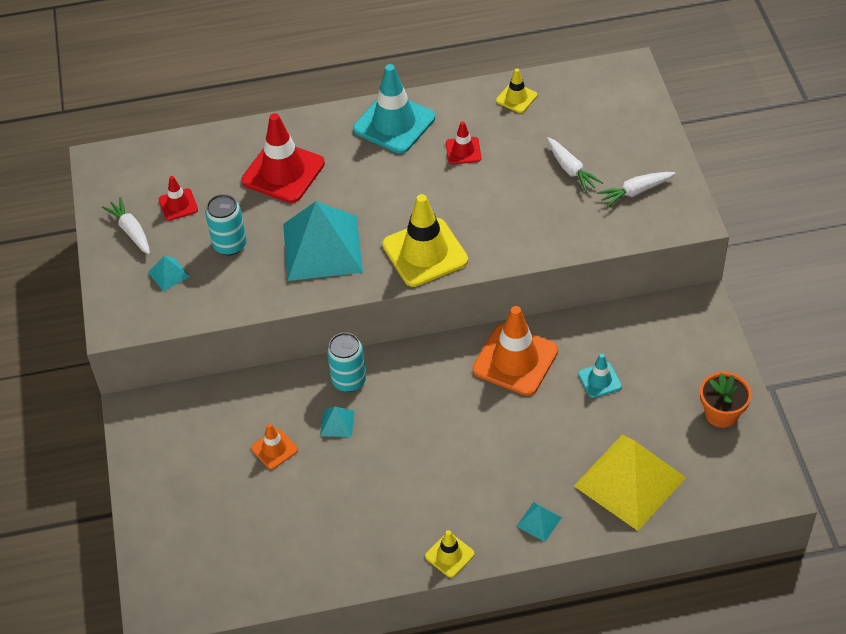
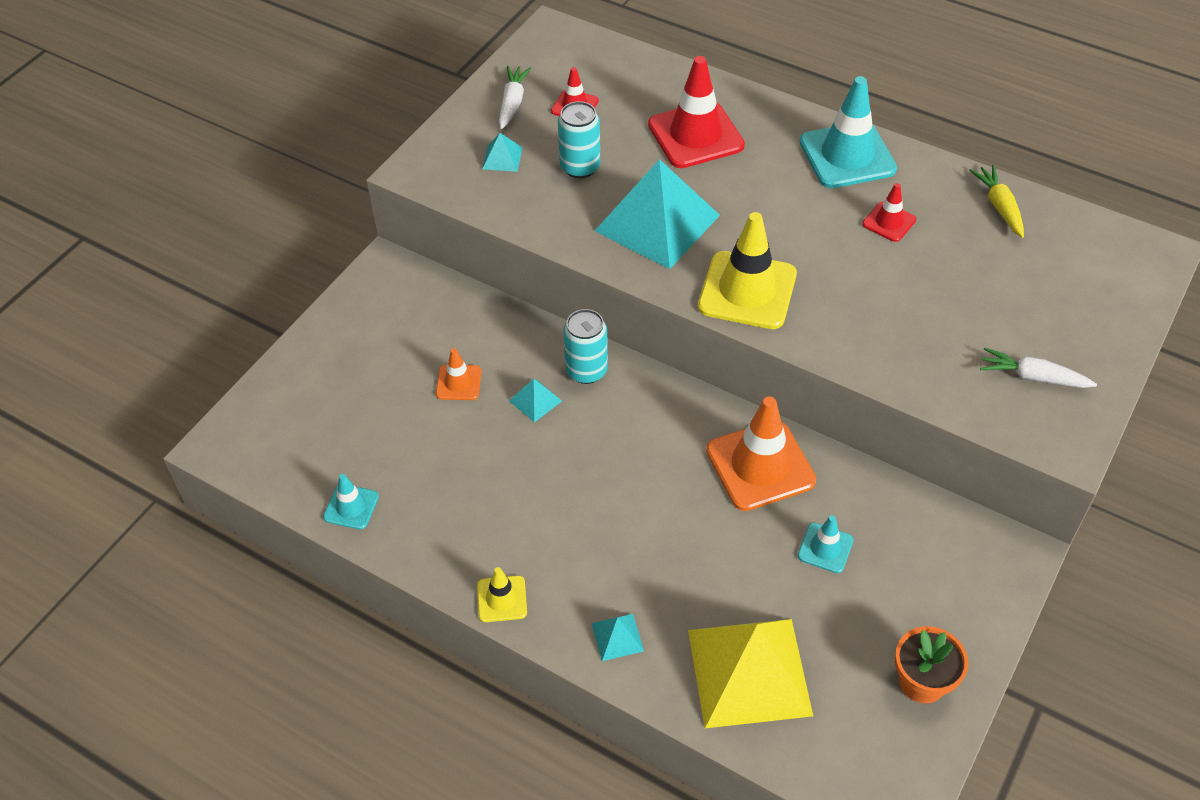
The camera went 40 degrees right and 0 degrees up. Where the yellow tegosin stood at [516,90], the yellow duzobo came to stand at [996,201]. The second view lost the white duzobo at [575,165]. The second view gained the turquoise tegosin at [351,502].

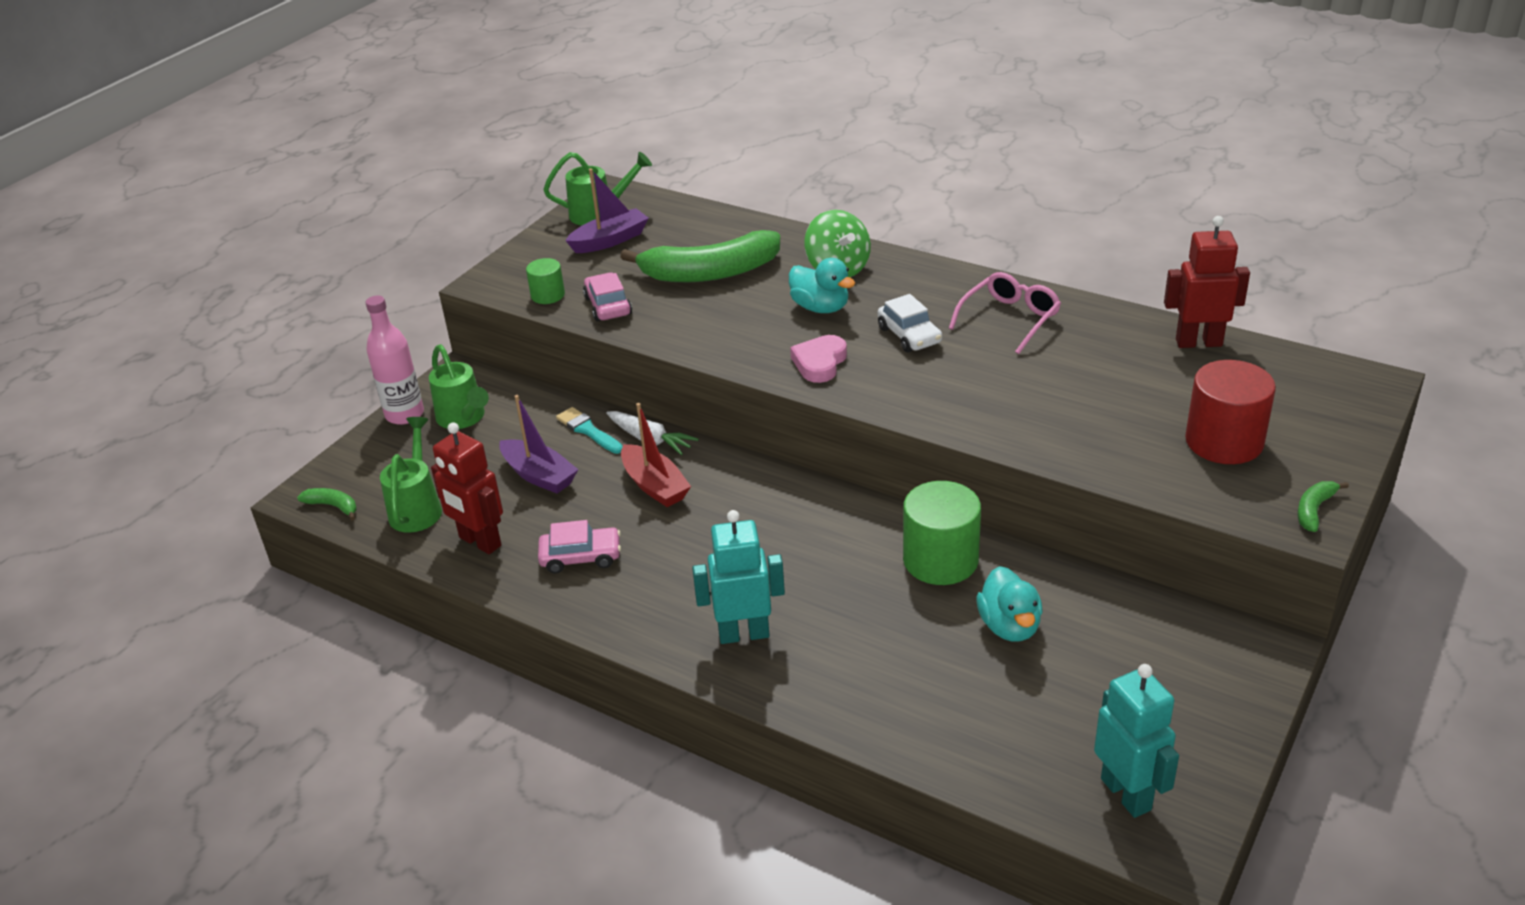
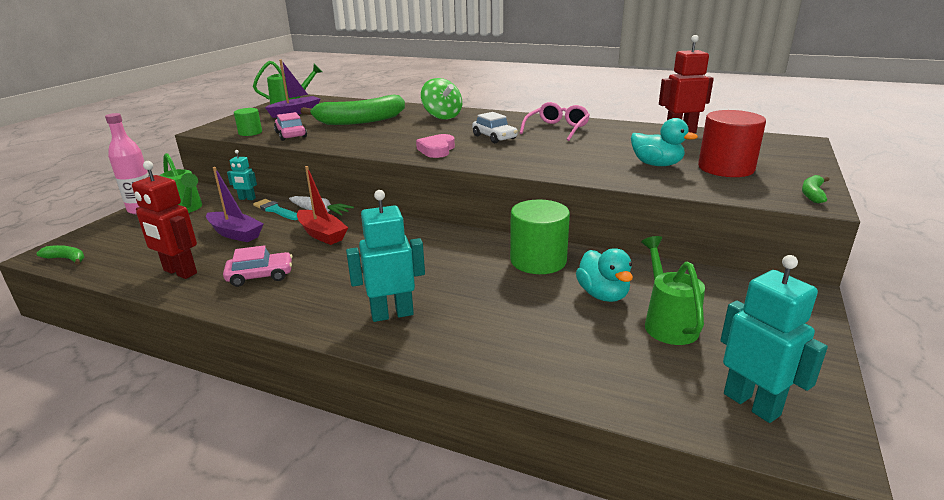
The camera went 10 degrees left and 10 degrees down. The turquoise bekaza ended up elsewhere, having gone from [822,285] to [664,142]. The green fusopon ended up elsewhere, having gone from [411,475] to [673,290]. The second view gained the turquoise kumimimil at [242,175].

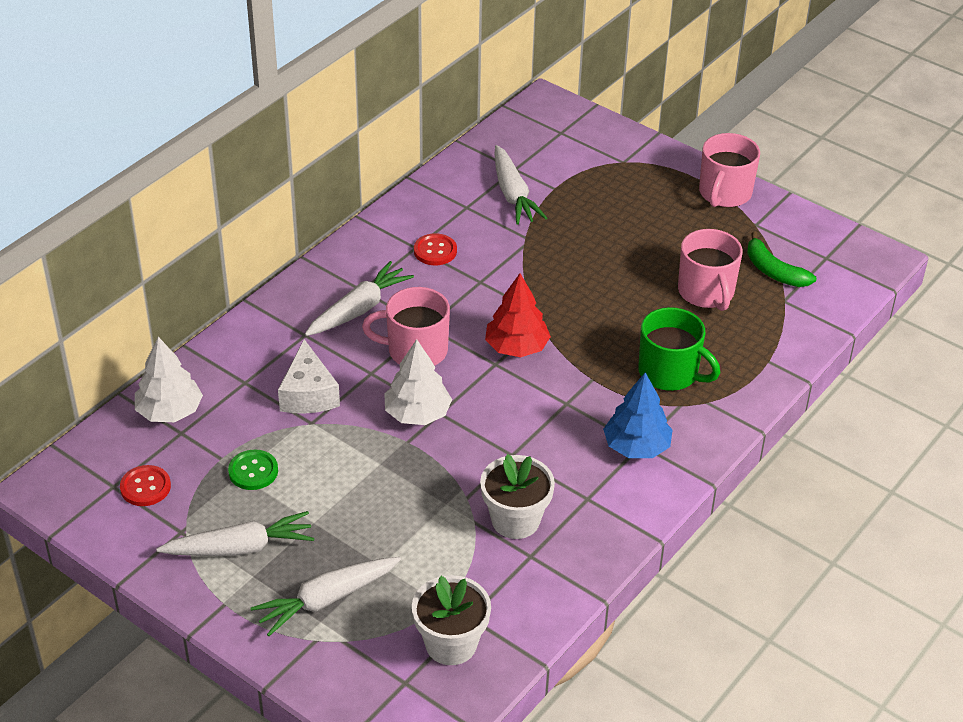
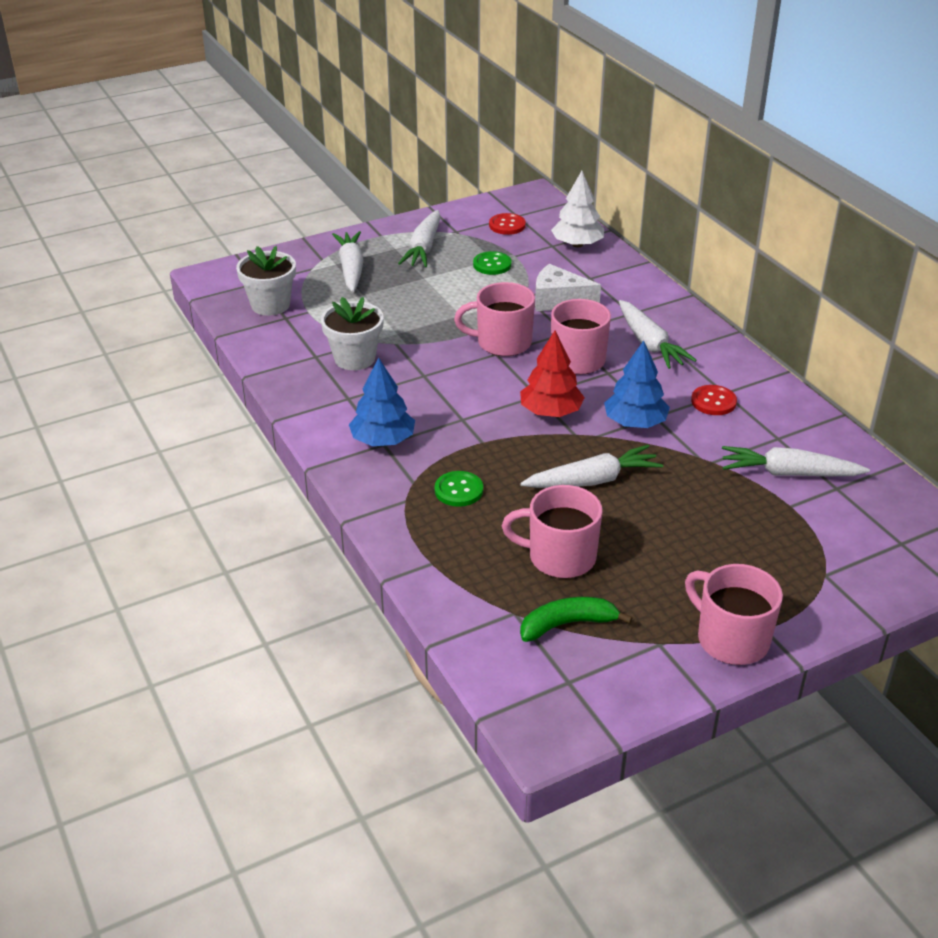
The camera went 115 degrees right and 5 degrees down. Where the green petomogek stood at [679,349], the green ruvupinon came to stand at [459,489]. Where the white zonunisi stood at [418,382], the pink petomogek came to stand at [494,319]. The second view gained the blue zonunisi at [637,384]. The second view gained the white duzobo at [591,466].

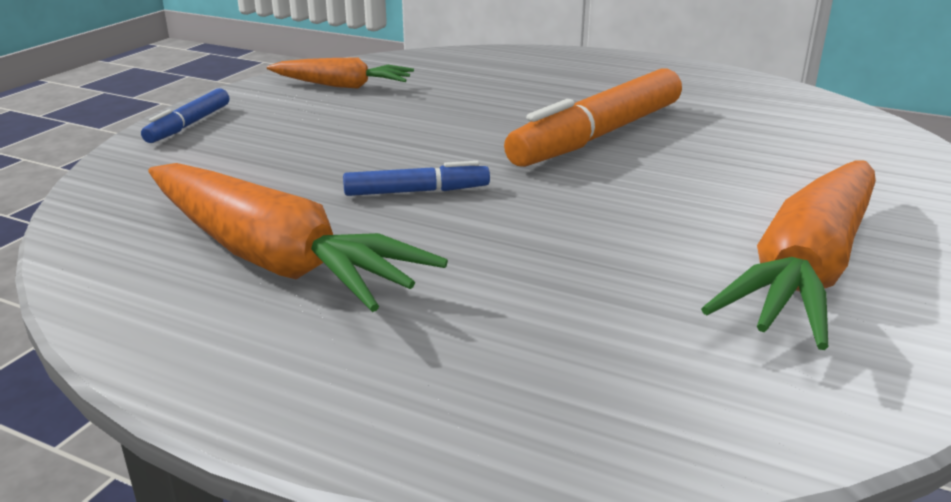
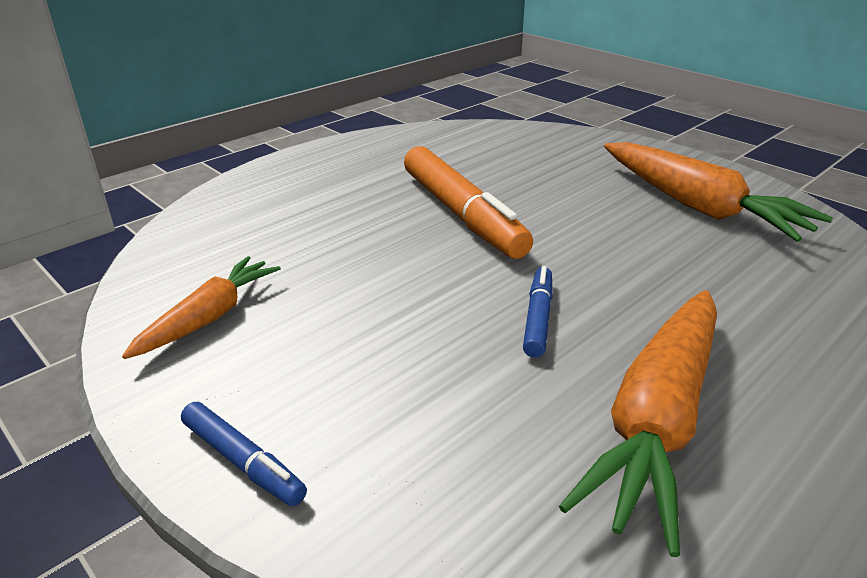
The camera went 70 degrees left and 5 degrees up. The orange duzobo at [298,237] ended up facing another way, 150 degrees clockwise from before.

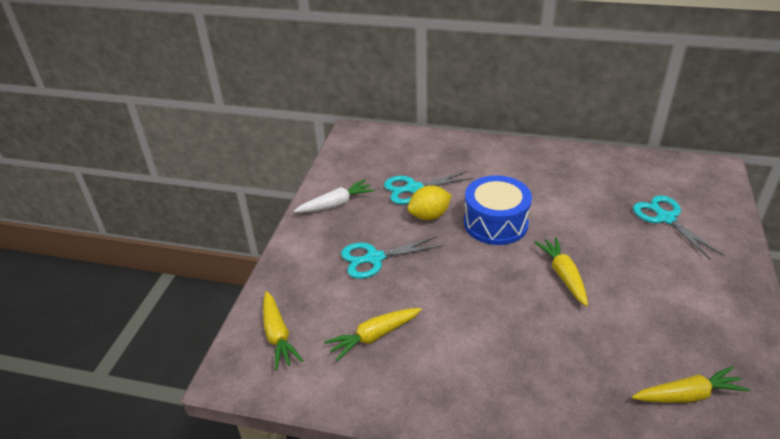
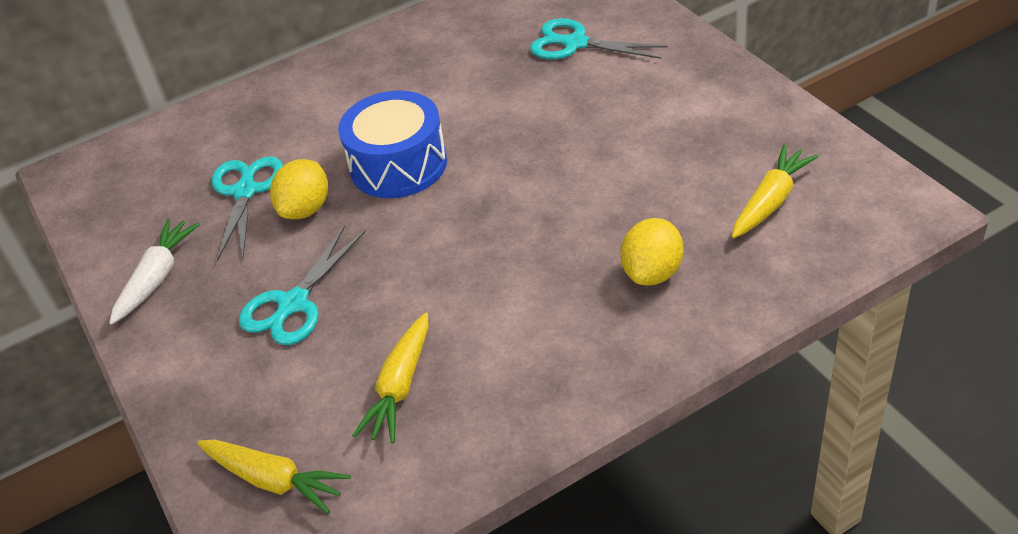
The camera went 40 degrees left and 5 degrees up. The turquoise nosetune at [429,187] ended up facing another way, 150 degrees clockwise from before. The second view lost the yellow duzobo at [561,271]. The second view gained the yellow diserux at [652,251].

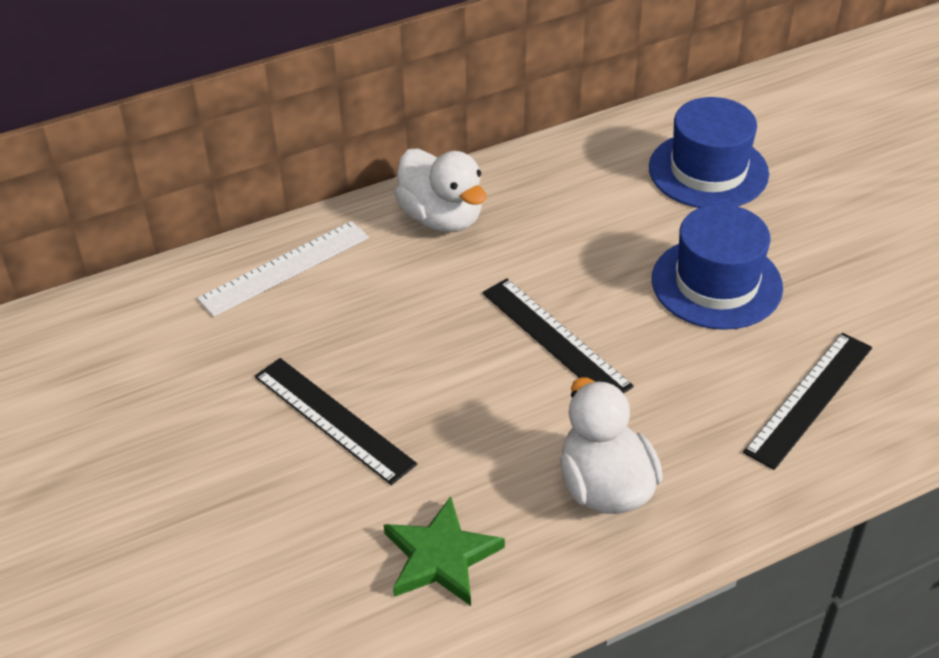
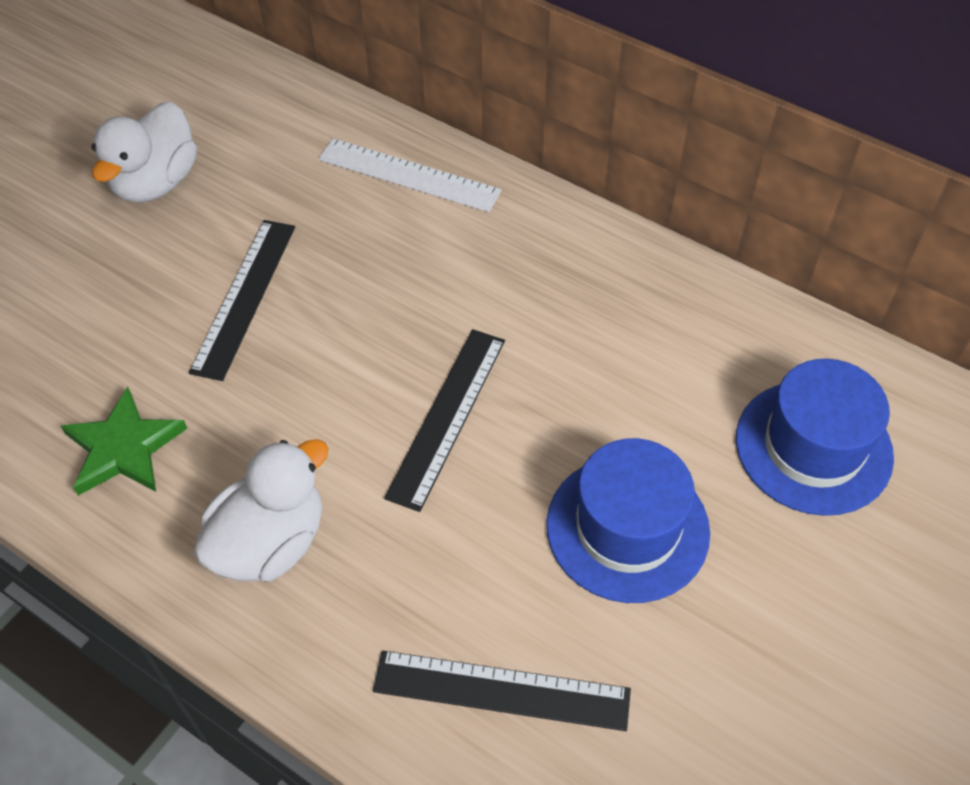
The camera went 60 degrees right and 10 degrees up. The white bekaza ended up elsewhere, having gone from [440,190] to [144,152].

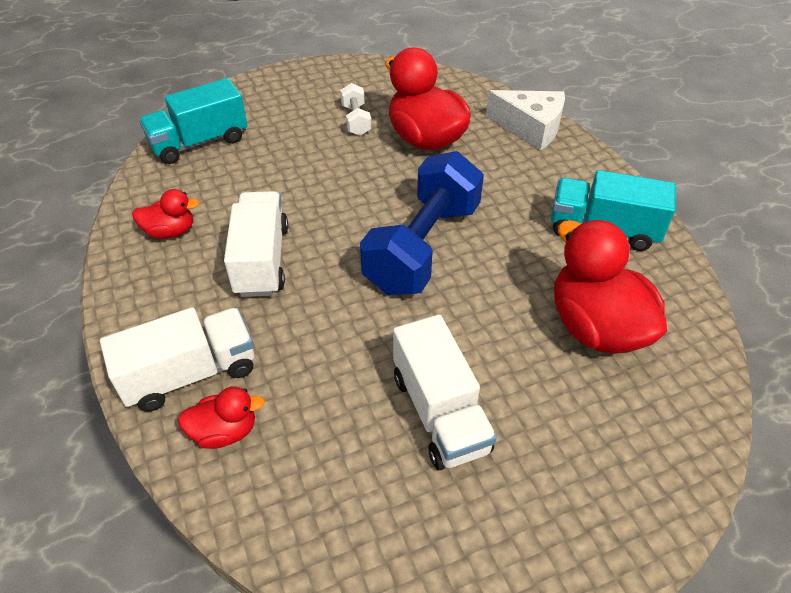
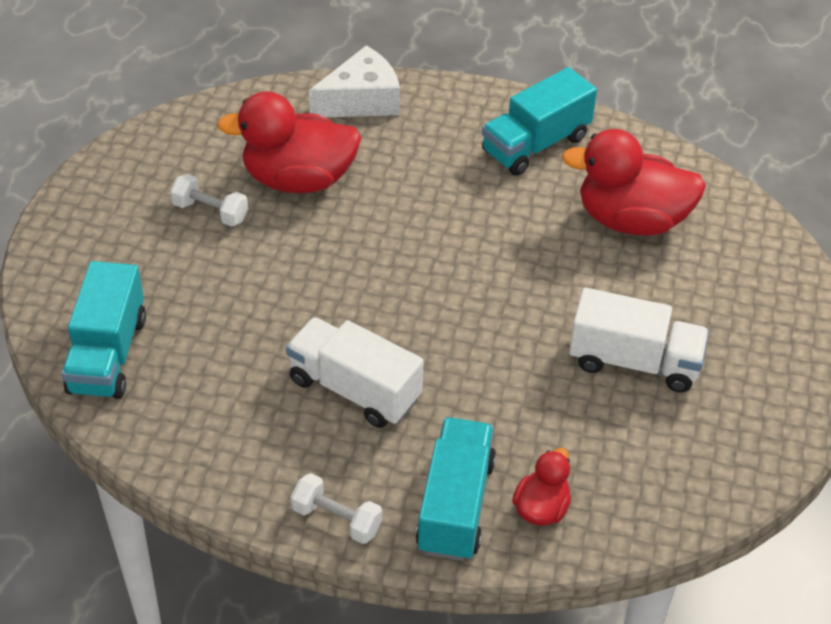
The camera went 55 degrees left and 0 degrees up. The second view lost the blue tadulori at [422,223]. The second view lost the red bekaza at [165,213]. What was the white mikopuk at [177,359] turned into the turquoise mikopuk at [456,489]. The second view gained the white tadulori at [336,508].

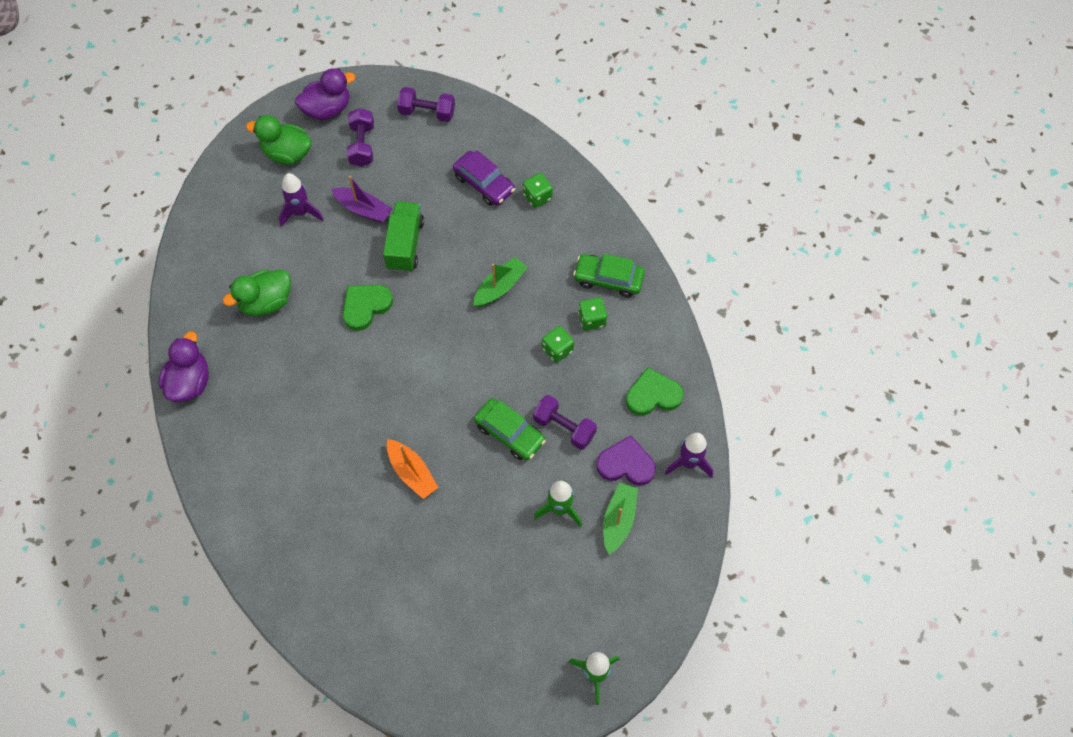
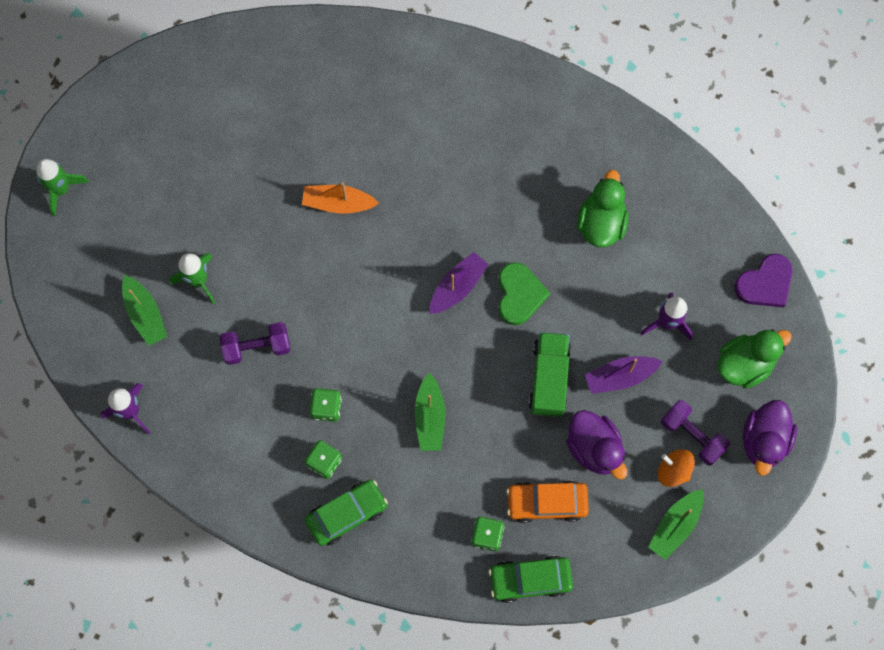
The camera went 135 degrees right and 10 degrees up. Where the purple tadulori stood at [426,104], the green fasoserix came to stand at [676,524]. What was the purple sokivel at [484,178] turned into the orange sokivel at [547,502]. The green mikopuk at [403,237] ended up facing another way, 135 degrees counterclockwise from before. The purple bekaza ended up elsewhere, having gone from [183,366] to [596,445]. The second view lost the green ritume at [655,391]. The green sokivel ended up elsewhere, having gone from [510,429] to [531,579]. The purple ritume ended up elsewhere, having gone from [626,460] to [763,281]. The second view gained the purple fasoserix at [459,283]. The second view gained the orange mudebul at [676,468].

